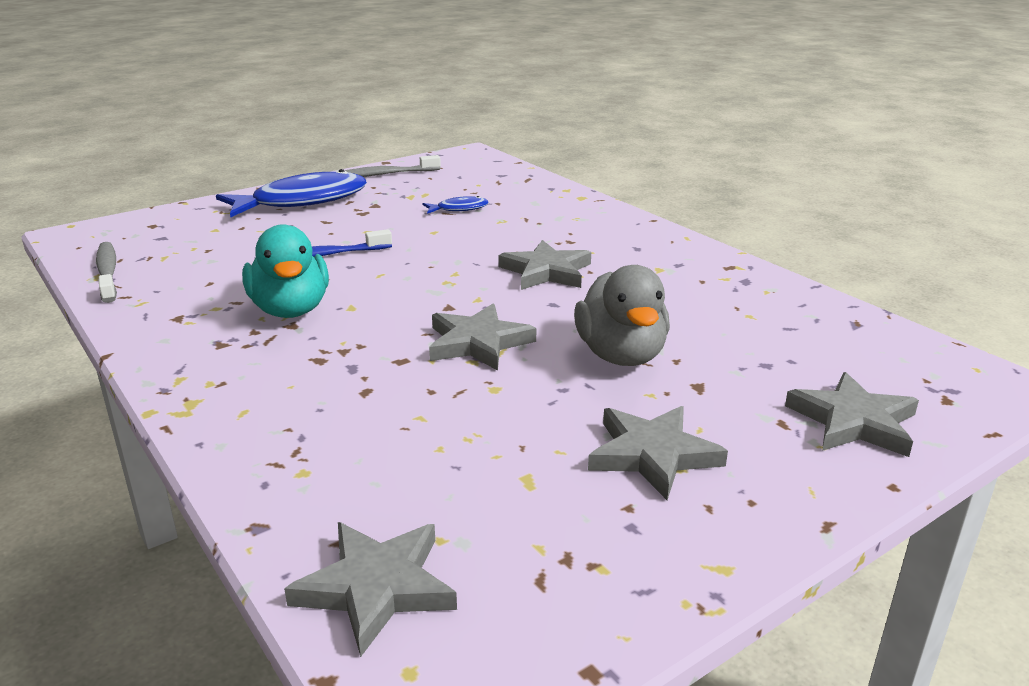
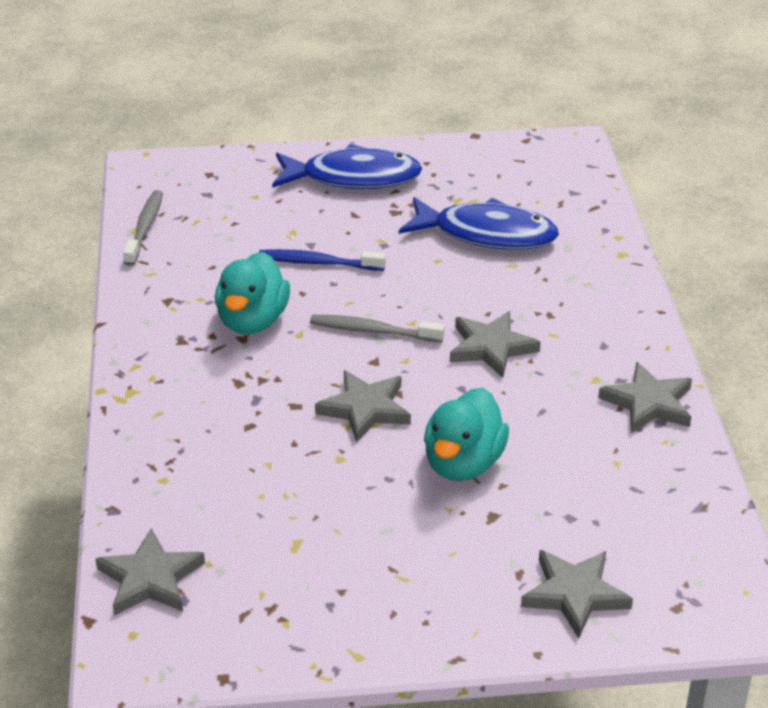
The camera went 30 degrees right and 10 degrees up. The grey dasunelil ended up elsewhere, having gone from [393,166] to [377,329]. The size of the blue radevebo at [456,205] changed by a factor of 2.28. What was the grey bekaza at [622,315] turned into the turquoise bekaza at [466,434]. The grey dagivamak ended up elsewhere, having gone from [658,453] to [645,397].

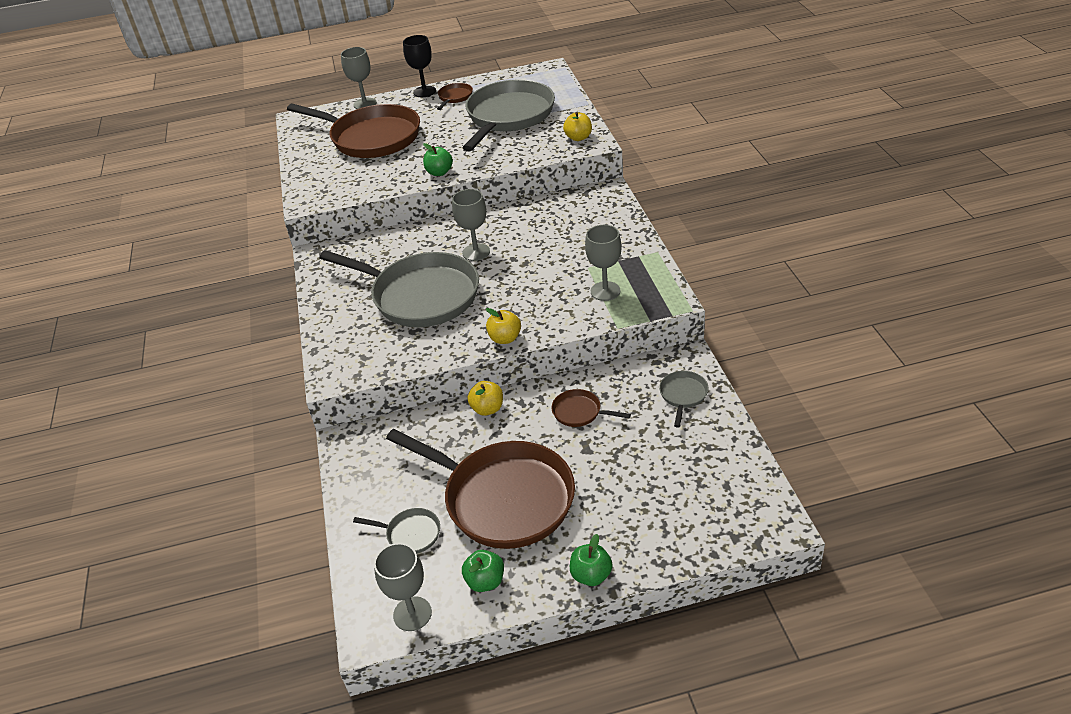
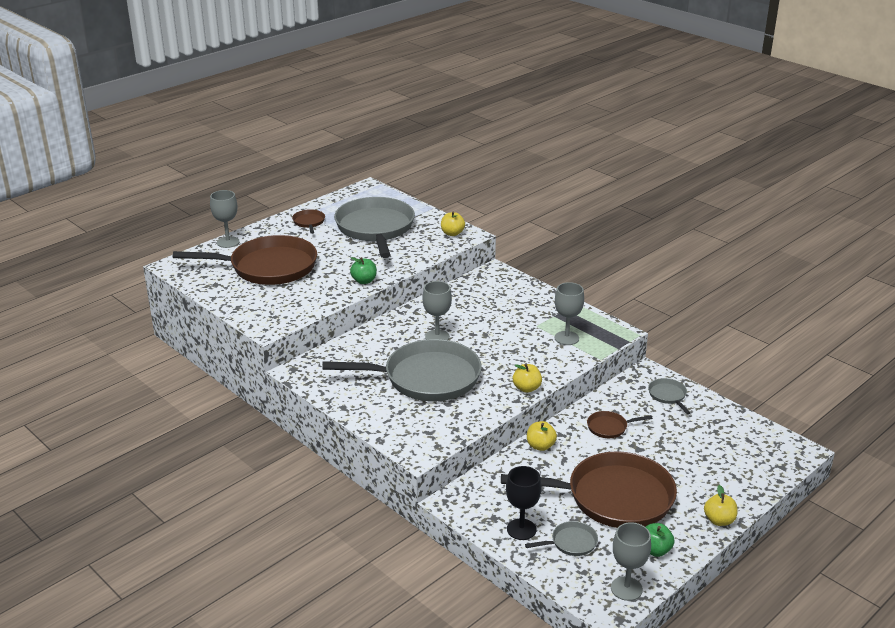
The camera went 35 degrees left and 10 degrees down. The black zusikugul ended up elsewhere, having gone from [419,66] to [524,503]. What was the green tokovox at [591,560] turned into the yellow tokovox at [720,505].

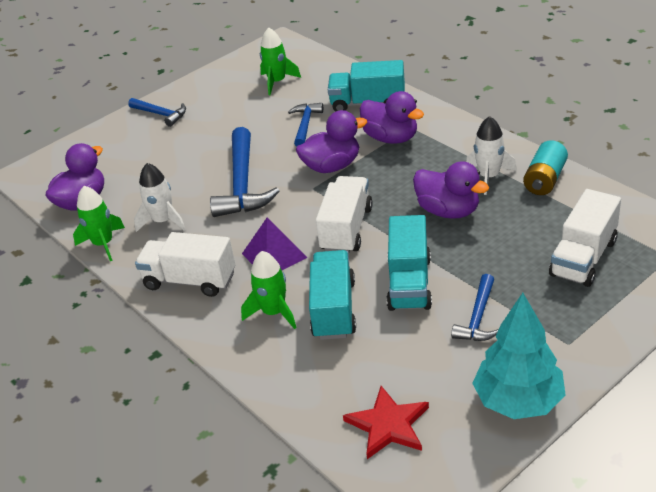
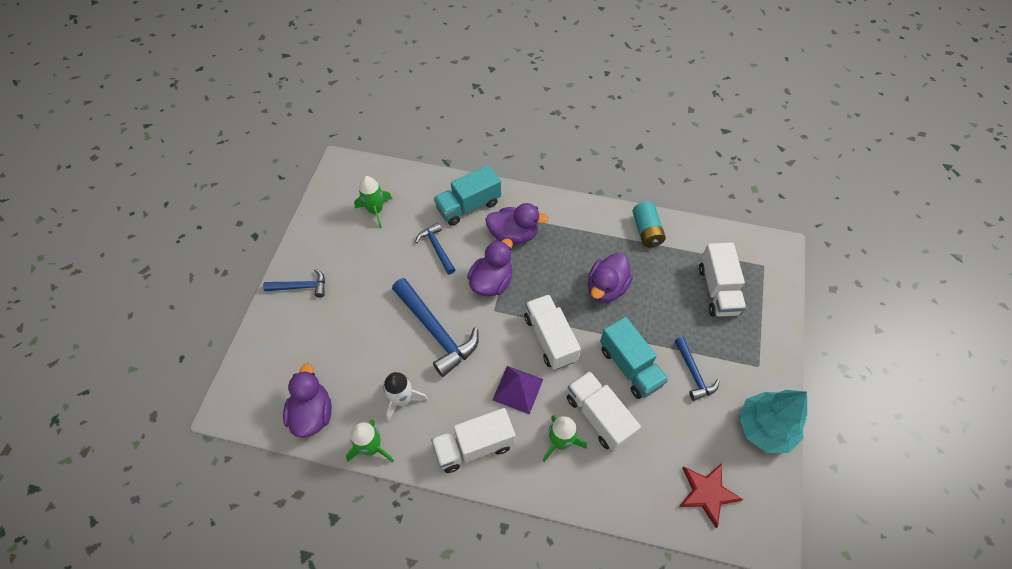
The camera went 40 degrees left and 20 degrees up. The second view lost the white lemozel at [491,155]. The purple bekaza at [451,190] ended up facing another way, 120 degrees clockwise from before. What was the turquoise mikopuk at [332,295] turned into the white mikopuk at [604,411].

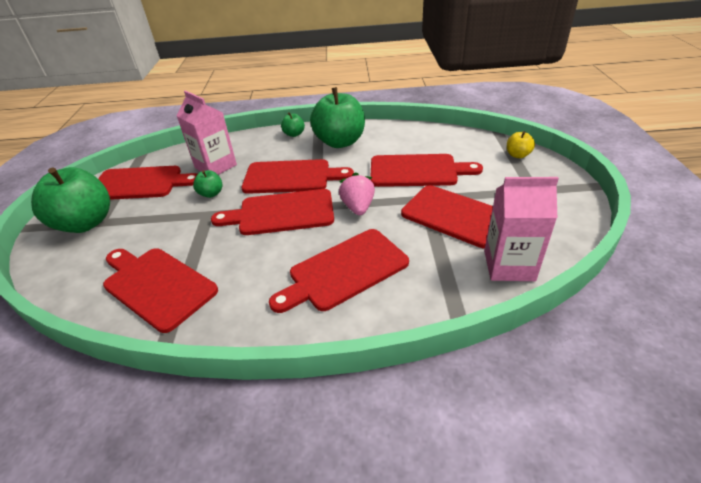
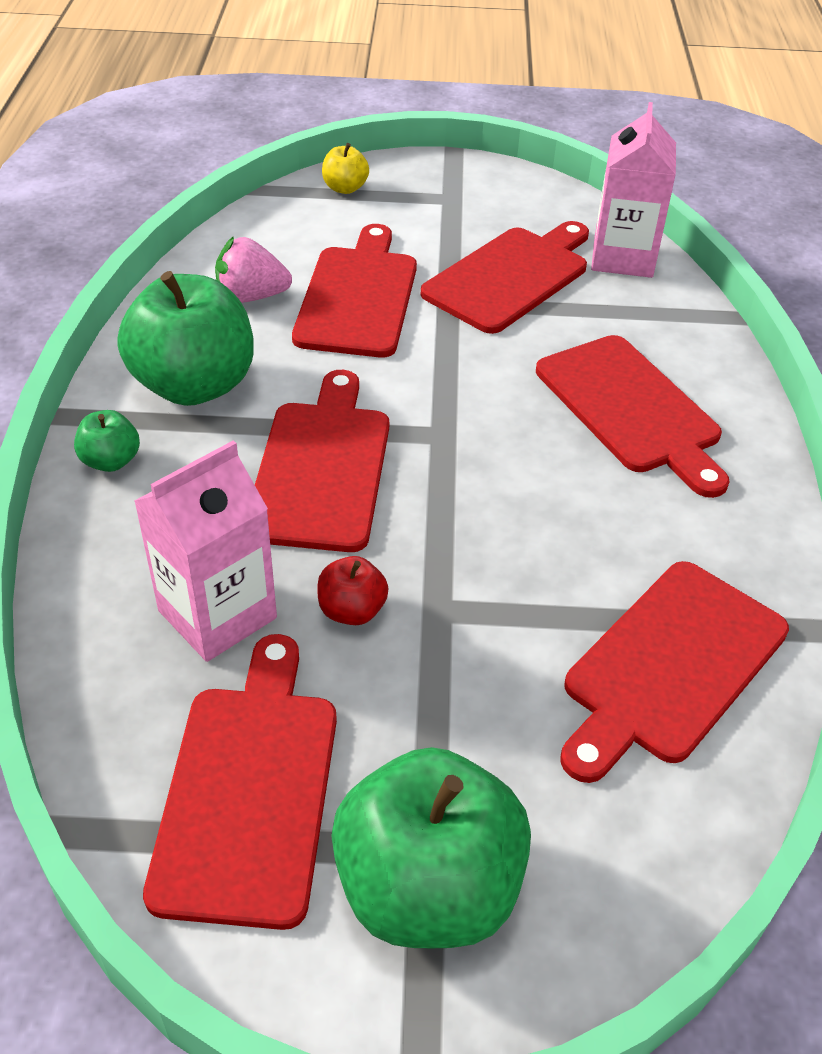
The camera went 90 degrees left and 5 degrees up. What was the green tokovox at [207,184] turned into the red tokovox at [353,590]. The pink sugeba ended up elsewhere, having gone from [357,193] to [253,269]. The second view lost the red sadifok at [272,212].

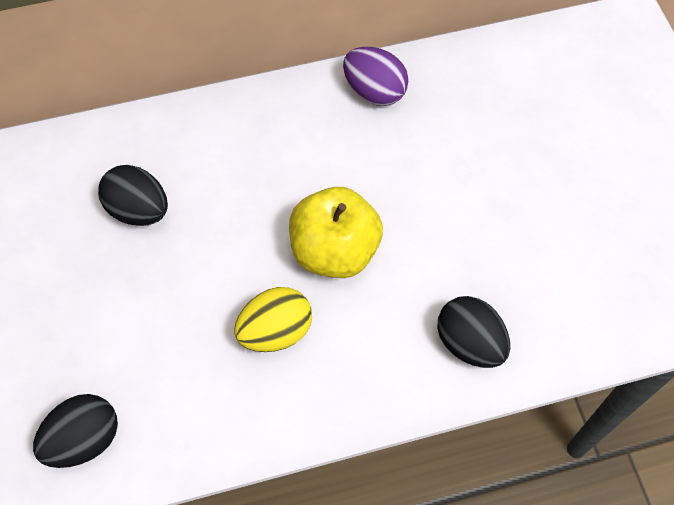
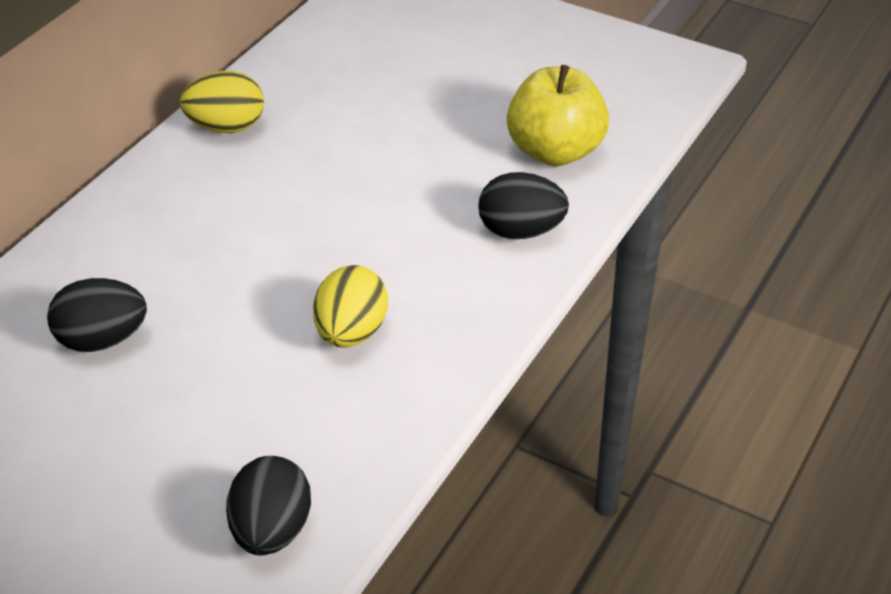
The camera went 45 degrees left and 20 degrees down. What was the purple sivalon at [376,76] turned into the yellow sivalon at [222,102]. The yellow tokovox ended up elsewhere, having gone from [336,232] to [558,115].

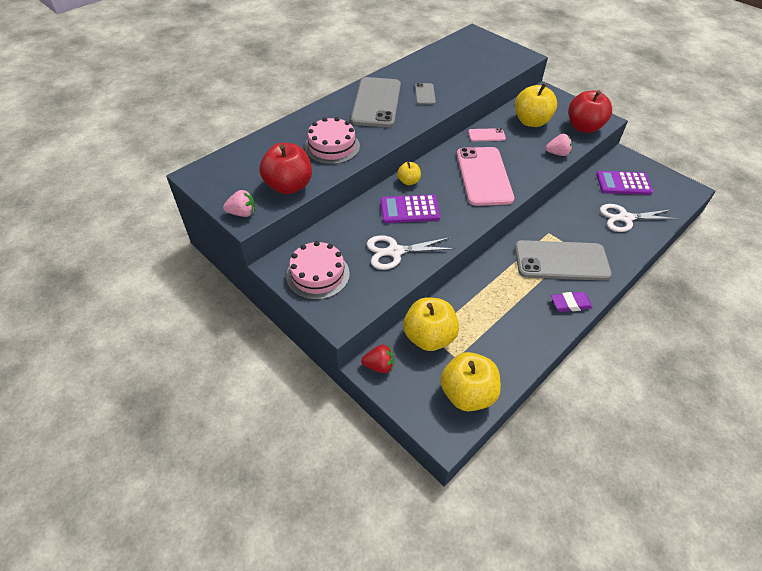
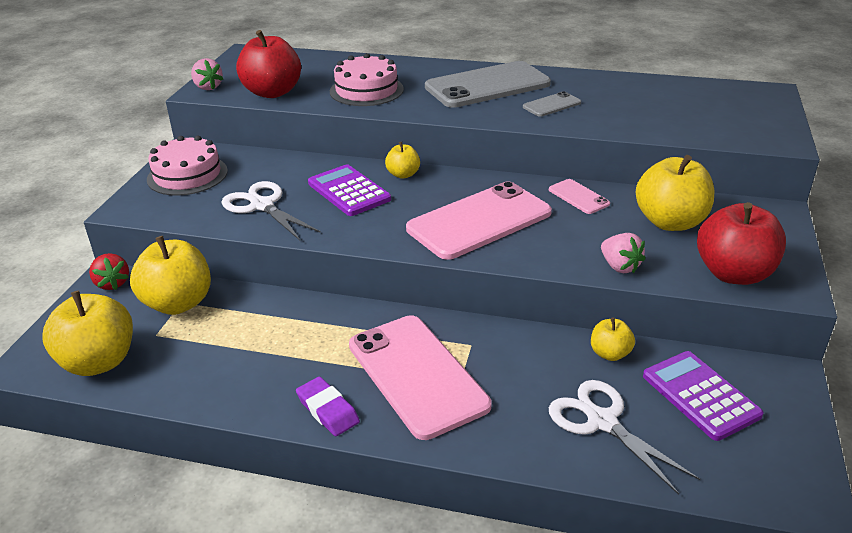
The camera went 60 degrees right and 15 degrees down. What was the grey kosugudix at [563,260] turned into the pink kosugudix at [420,377]. The second view gained the yellow tokovox at [613,339].

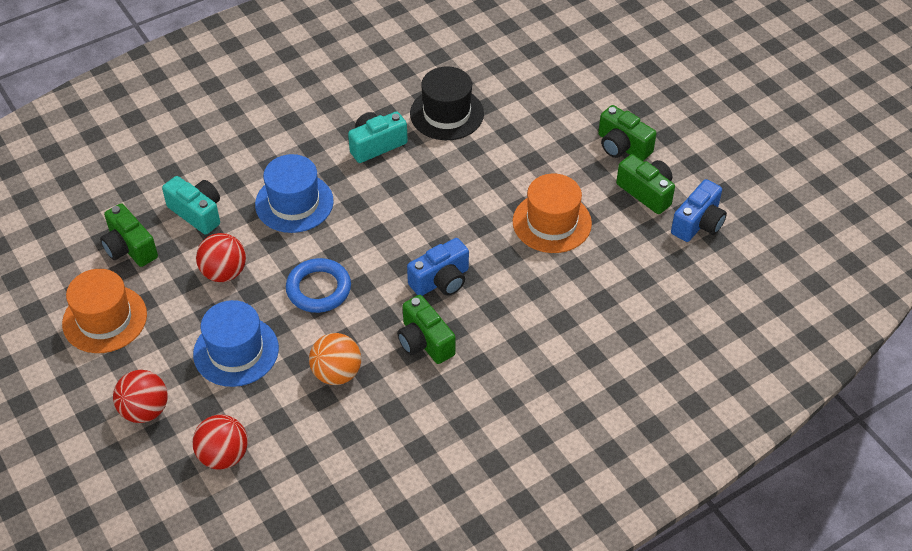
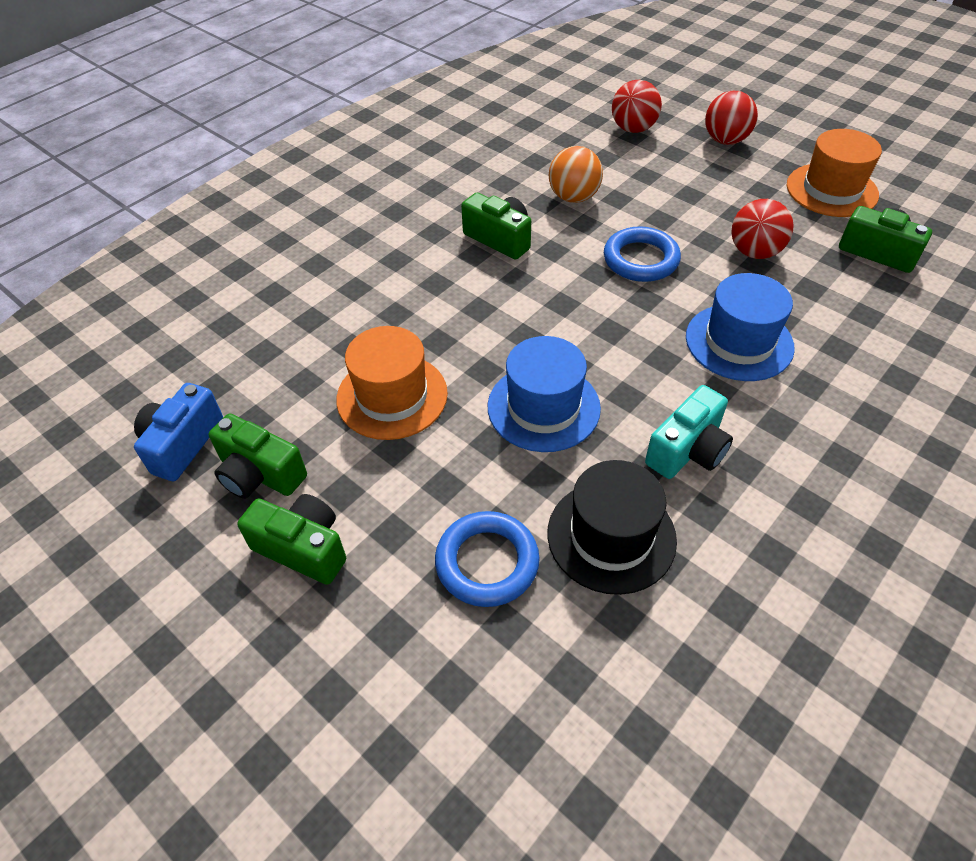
The camera went 165 degrees right and 0 degrees up. The second view lost the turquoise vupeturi at [191,205]. The second view lost the blue vupeturi at [438,267]. The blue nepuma ended up elsewhere, having gone from [236,343] to [544,394]. The second view gained the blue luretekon at [487,559].

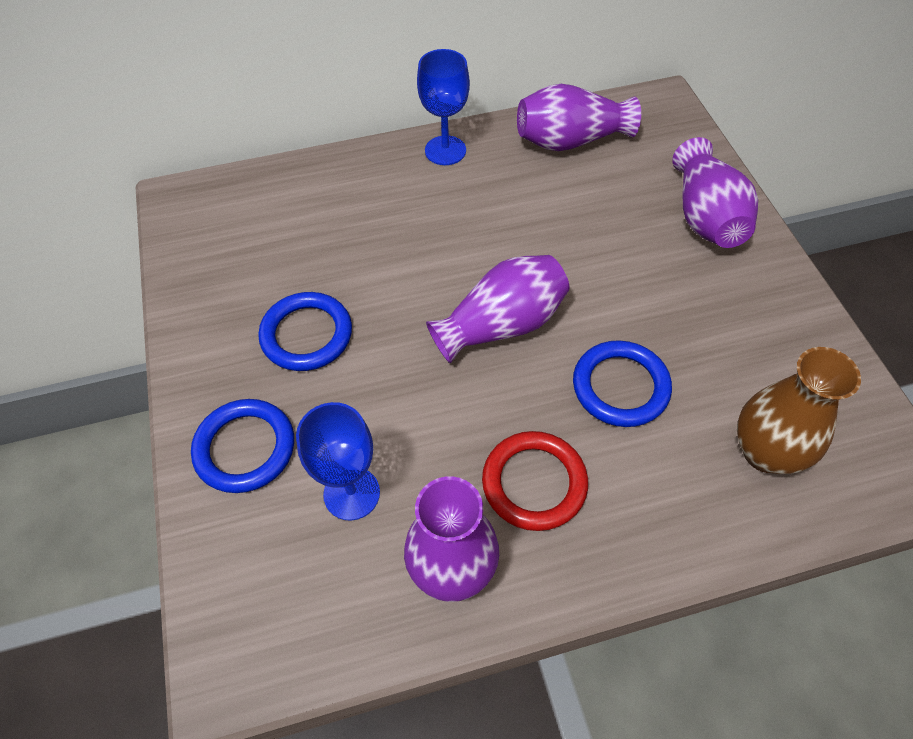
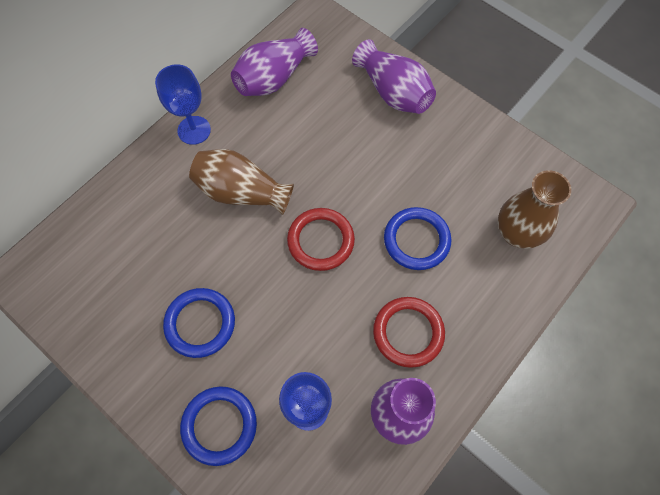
The camera went 35 degrees left and 10 degrees up. Where the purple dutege stood at [498,309], the red luretekon came to stand at [321,239]. The second view gained the brown dutege at [241,182].

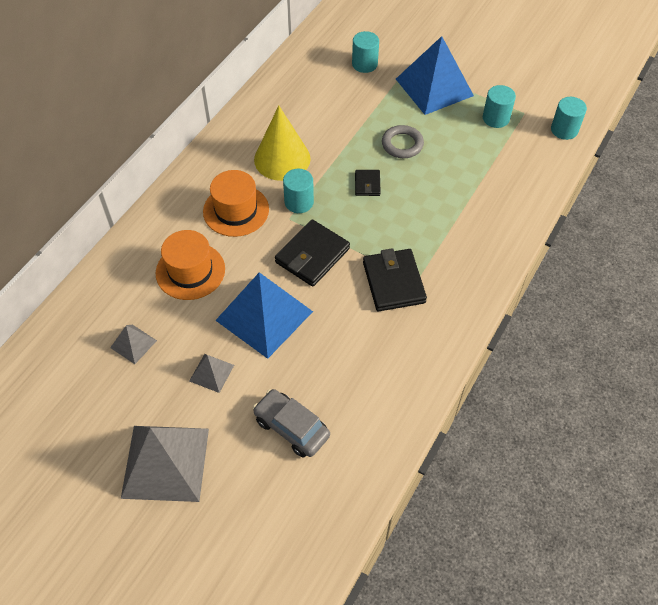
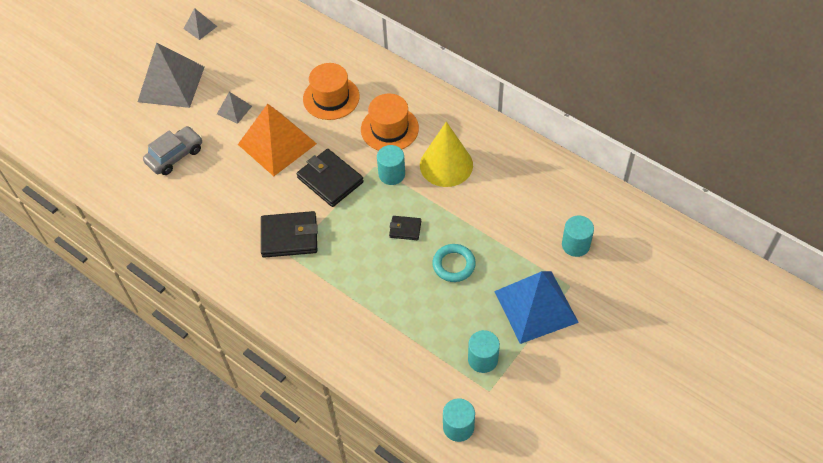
The camera went 100 degrees right and 0 degrees up. What was the grey luretekon at [403,141] turned into the turquoise luretekon at [454,263]. What was the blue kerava at [264,315] turned into the orange kerava at [277,140]. The grey kerava ended up elsewhere, having gone from [133,344] to [200,24].

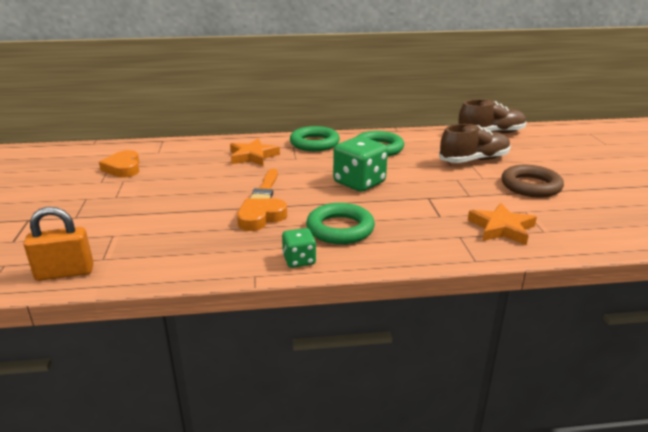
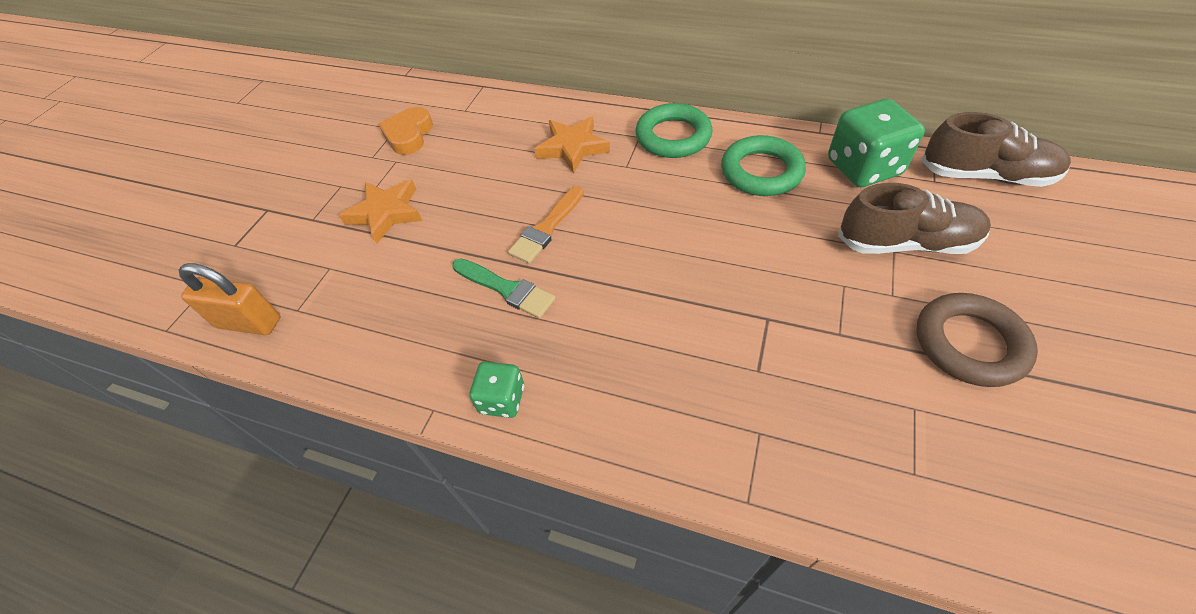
The camera went 30 degrees right and 25 degrees up. The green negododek ended up elsewhere, having gone from [360,164] to [876,143]. Where the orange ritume stood at [262,214], the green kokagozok came to stand at [504,288]. The second view lost the green luretekon at [340,223]. The orange dagivamak ended up elsewhere, having gone from [502,224] to [380,212].

